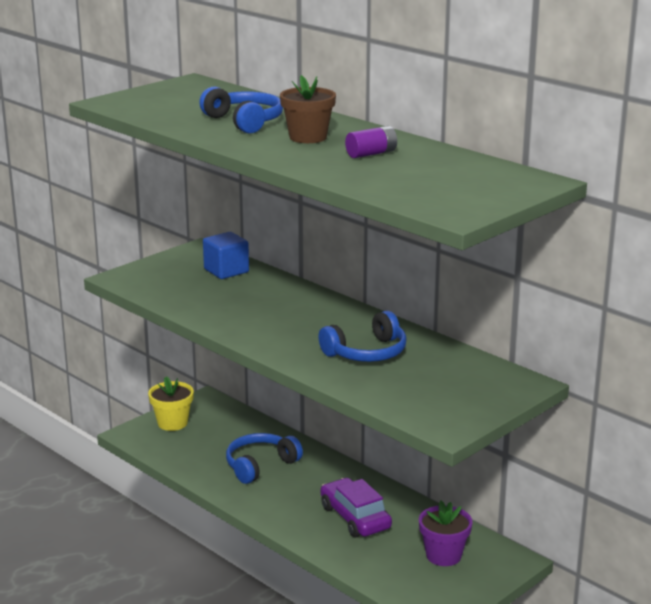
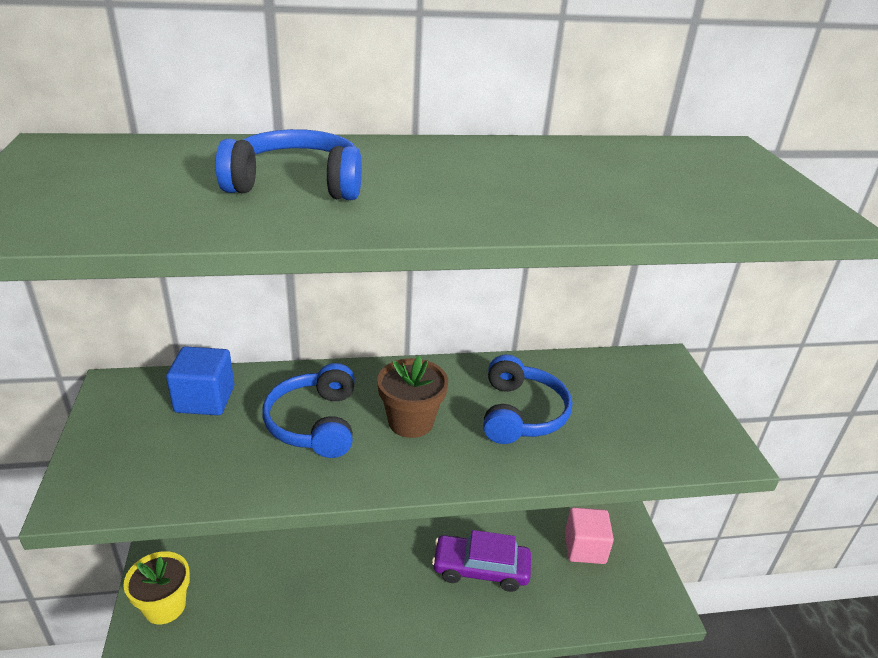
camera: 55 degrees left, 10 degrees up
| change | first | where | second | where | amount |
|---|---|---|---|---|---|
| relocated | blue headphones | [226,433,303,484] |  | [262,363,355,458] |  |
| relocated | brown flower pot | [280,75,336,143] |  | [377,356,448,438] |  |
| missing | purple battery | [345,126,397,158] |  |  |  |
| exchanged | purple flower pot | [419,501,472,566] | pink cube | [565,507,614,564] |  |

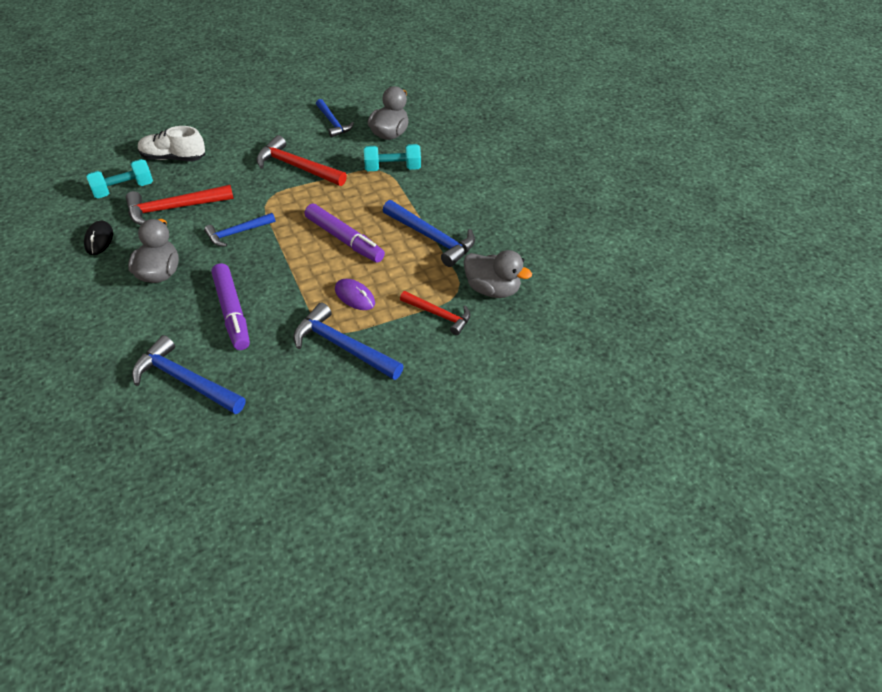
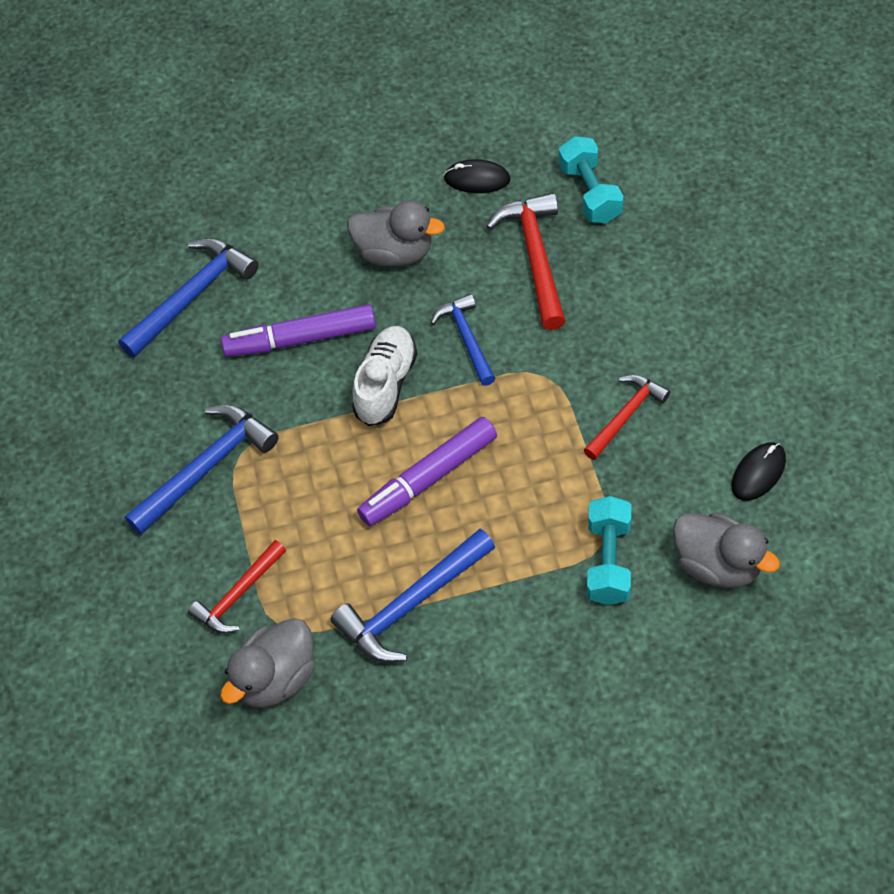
camera: 105 degrees right, 10 degrees up
| change | first | where | second | where | amount |
|---|---|---|---|---|---|
| relocated | white shoe | [138,126,205,161] |  | [352,326,417,426] |  |
| size | red hammer | [256,135,347,186] |  | [583,375,670,460] | x0.65 |
| exchanged | blue hammer | [316,99,354,138] | black mouse | [731,443,786,501] |  |
| missing | purple mouse | [335,279,375,310] |  |  |  |

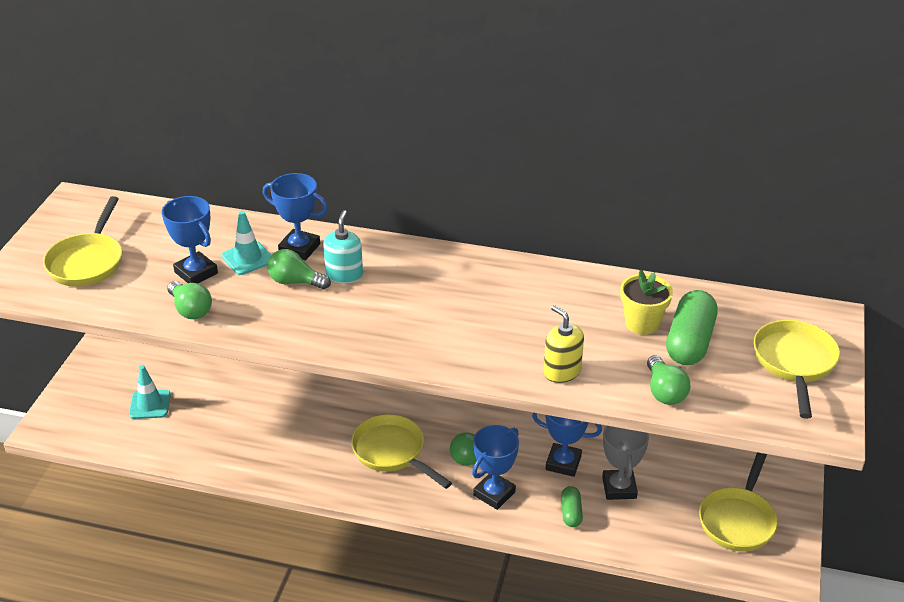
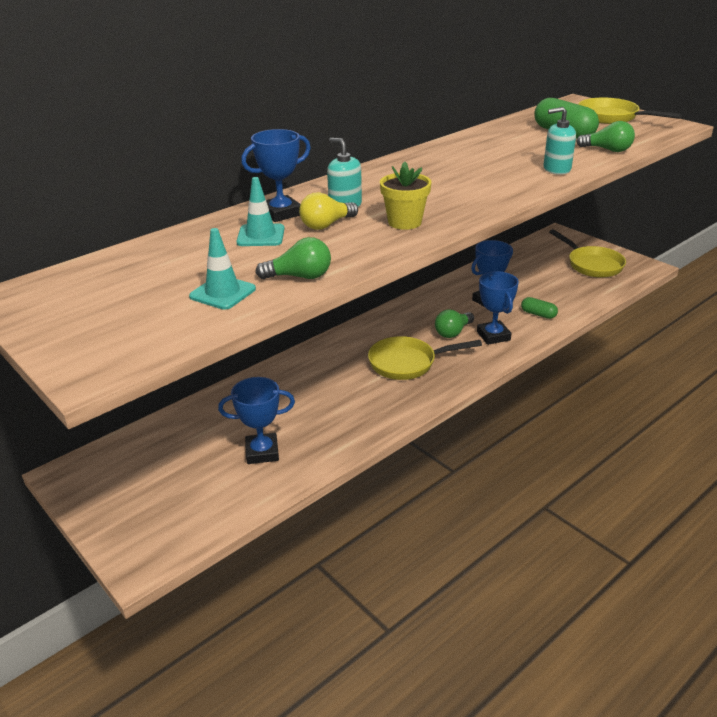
camera: 55 degrees left, 5 degrees down
| change | first | where | second | where | amount |
|---|---|---|---|---|---|
| missing | yellow pan | [43,196,122,287] |  |  |  |
| relocated | turquoise traffic cone | [129,365,171,419] |  | [189,228,256,310] |  |
| relocated | blue trophy | [162,196,218,283] |  | [218,377,295,464] |  |
| colour | green light bulb | [268,249,331,289] | yellow light bulb | [299,192,358,230] |  |
| colour | yellow soap dispenser | [543,305,584,383] | turquoise soap dispenser | [543,107,576,175] |  |
| missing | grey trophy | [602,426,649,500] |  |  |  |
| relocated | yellow flower pot | [620,270,673,335] |  | [380,161,432,230] |  |

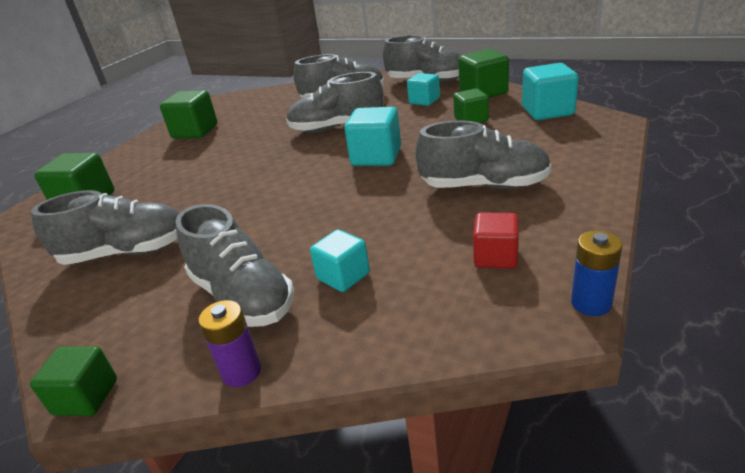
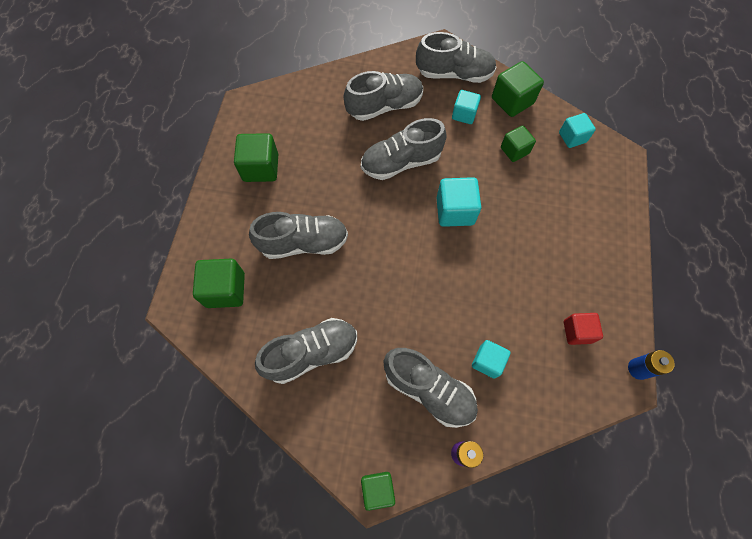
camera: 20 degrees left, 35 degrees up
| change | first | where | second | where | amount |
|---|---|---|---|---|---|
| relocated | grey shoe | [415,121,552,189] |  | [249,212,348,259] |  |
| size | turquoise cube | [522,63,579,120] |  | [559,113,596,148] | x0.66 |

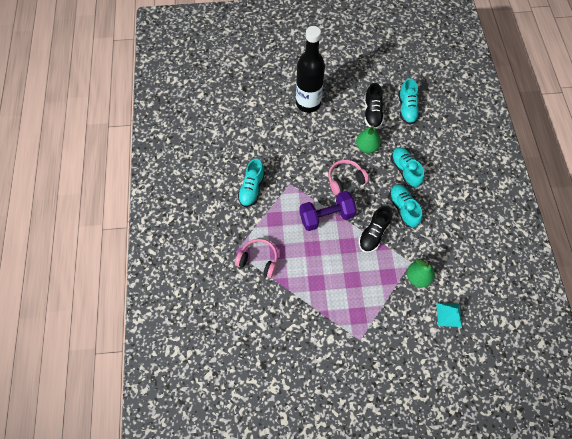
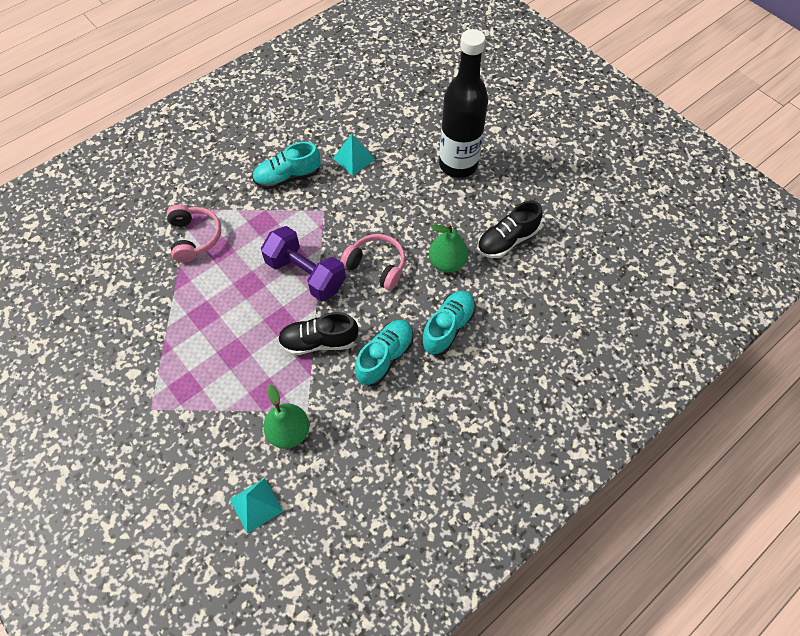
camera: 55 degrees right, 5 degrees down
| change | first | where | second | where | amount |
|---|---|---|---|---|---|
| missing | turquoise shoe | [399,78,420,124] |  |  |  |
| appeared |  |  | turquoise pyramid | [333,134,375,176] |  |

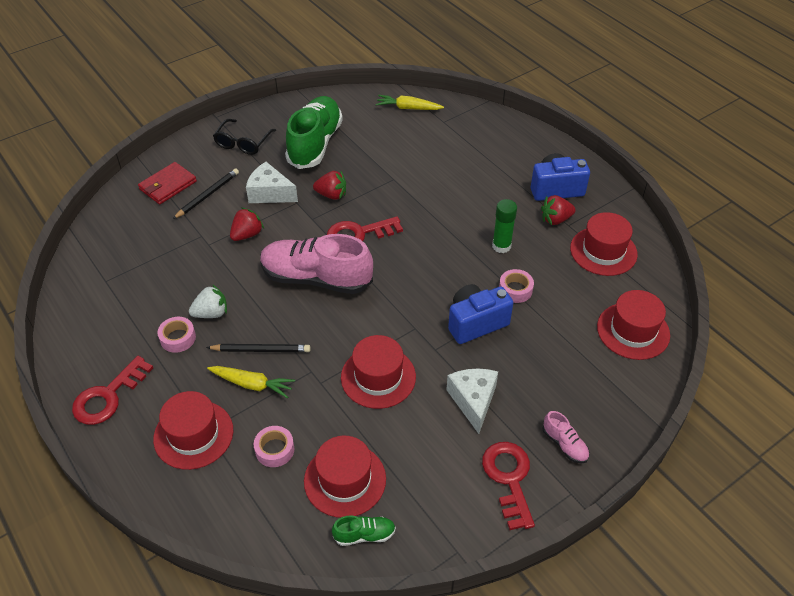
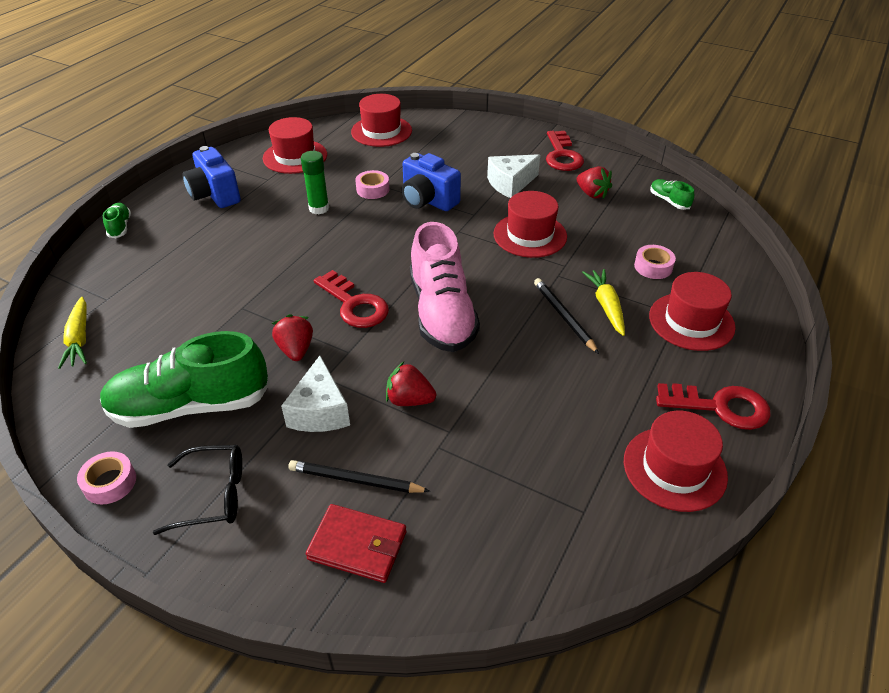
camera: 115 degrees left, 5 degrees down
| change | first | where | second | where | amount |
|---|---|---|---|---|---|
| relocated | pink tape | [157,317,196,353] |  | [77,451,136,505] |  |
| missing | white strawberry | [189,284,227,318] |  |  |  |
| relocated | red hat | [304,435,386,518] |  | [624,411,728,512] |  |
| spun | red key | [482,442,535,530] |  | [546,131,584,171] | 60 degrees counterclockwise |
| relocated | red strawberry | [541,195,576,225] |  | [576,166,612,199] |  |
| missing | pink shoe | [542,411,589,464] |  |  |  |
| appeared |  |  | green shoe | [103,203,131,238] |  |

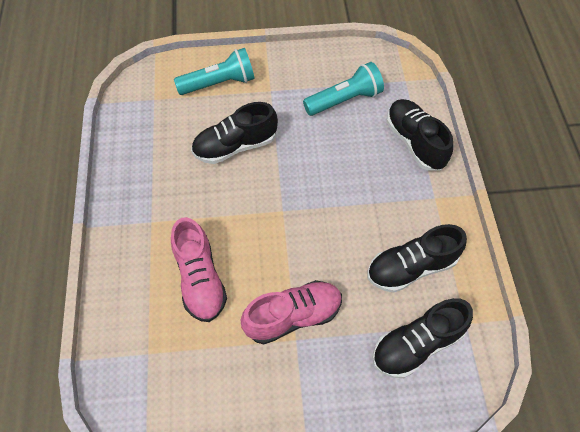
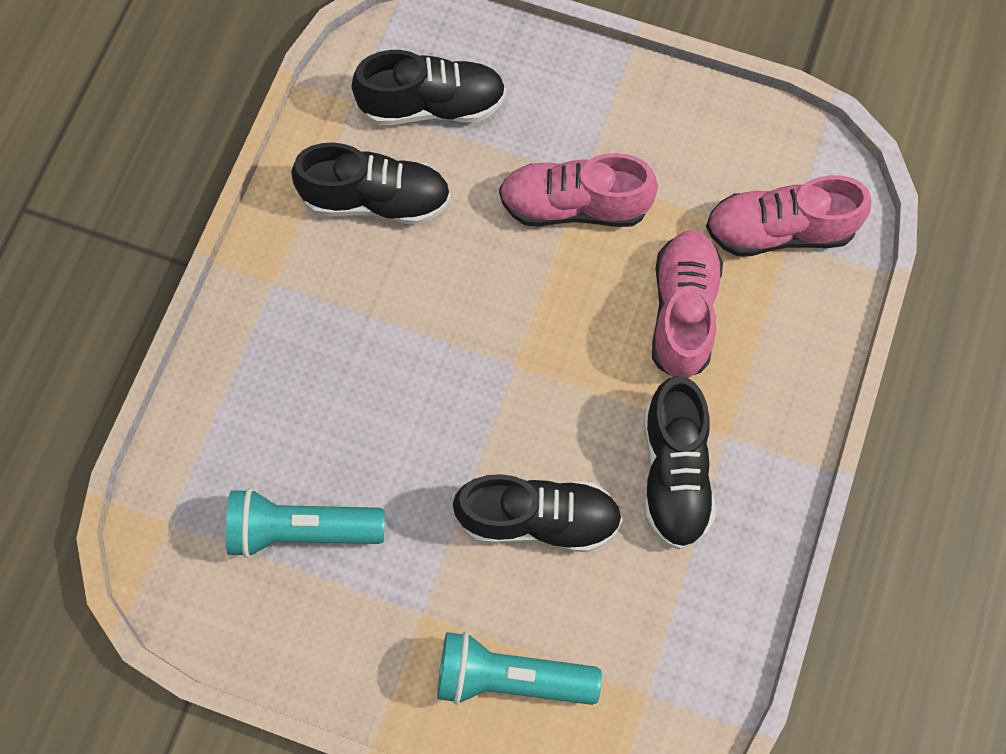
camera: 155 degrees left, 10 degrees up
| change | first | where | second | where | amount |
|---|---|---|---|---|---|
| relocated | black shoe | [387,99,453,171] |  | [644,376,716,550] |  |
| appeared |  |  | pink shoe | [706,175,871,256] |  |

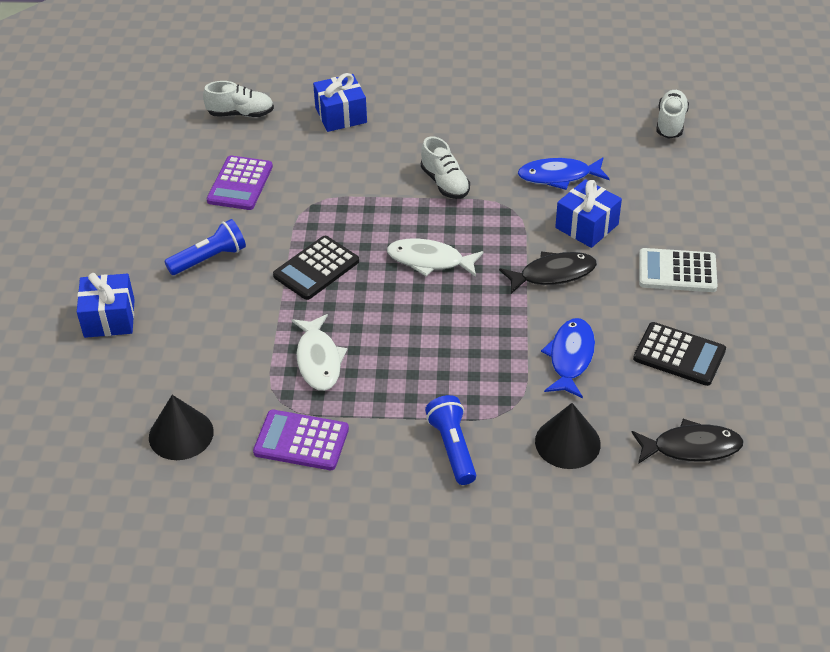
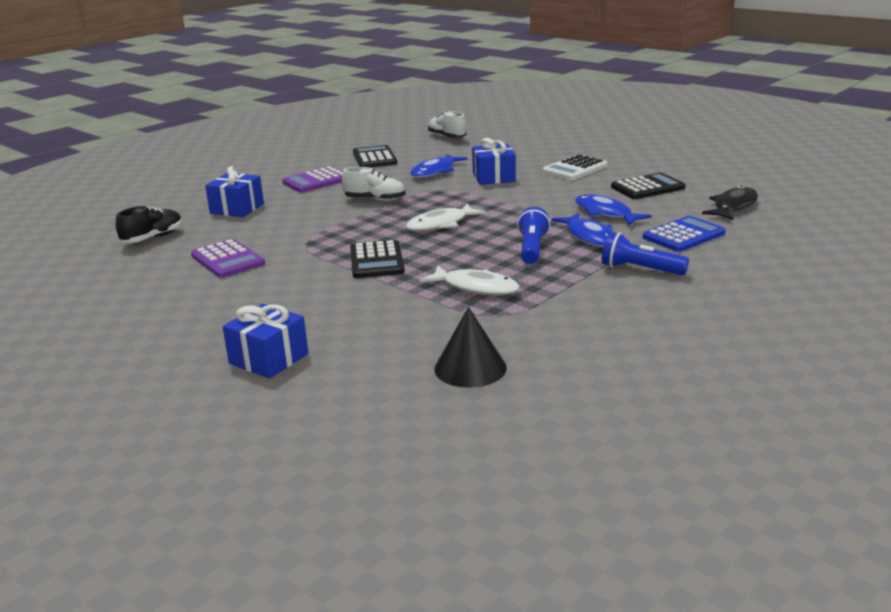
camera: 50 degrees left, 20 degrees down
| change | first | where | second | where | amount |
|---|---|---|---|---|---|
| relocated | blue flashlight | [165,219,246,275] |  | [517,207,550,264] |  |
| colour | white shoe | [203,81,274,117] | black shoe | [116,206,183,243] |  |
| relocated | purple calculator | [253,410,349,470] |  | [282,166,343,193] |  |
| missing | black fish | [499,251,597,294] |  |  |  |
| exchanged | black cone | [535,403,601,469] | blue calculator | [643,216,726,252] |  |
| appeared |  |  | black calculator | [353,145,397,167] |  |
| appeared |  |  | blue fish | [552,213,615,247] |  |

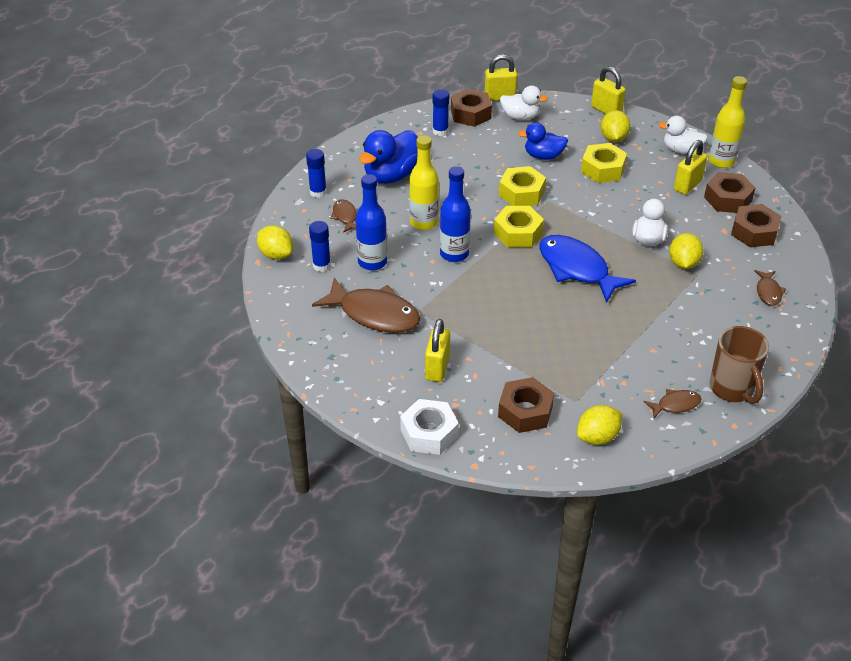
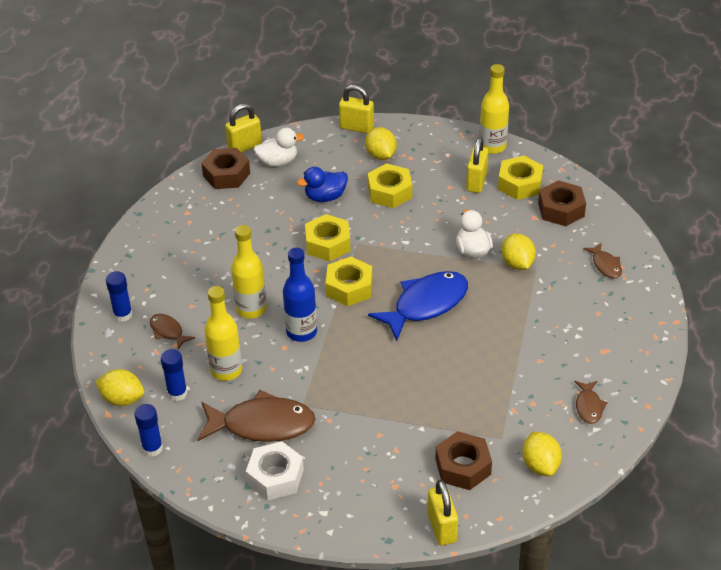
camera: 25 degrees left, 0 degrees up
| change | first | where | second | where | amount |
|---|---|---|---|---|---|
| colour | blue bottle | [356,174,387,270] | yellow bottle | [205,286,242,381] |  |
| missing | blue duck | [359,130,418,184] |  |  |  |
| relocated | white nut | [400,399,459,455] |  | [246,441,304,500] |  |
| relocated | yellow padlock | [425,319,450,382] |  | [428,480,458,546] |  |
| relocated | blue glue stick | [433,89,449,136] |  | [134,404,163,457] |  |
| spun | blue fish | [539,235,636,303] |  | [368,271,468,341] | 120 degrees clockwise |
| spun | yellow lemon | [577,405,622,445] |  | [522,432,562,476] | 45 degrees counterclockwise |
| spun | brown fish | [644,389,701,418] |  | [574,381,608,424] | 135 degrees clockwise |
| missing | white duck | [658,116,708,154] |  |  |  |
| colour | brown nut | [704,172,756,213] | yellow nut | [498,156,543,200] |  |
| missing | brown mug | [710,326,769,404] |  |  |  |

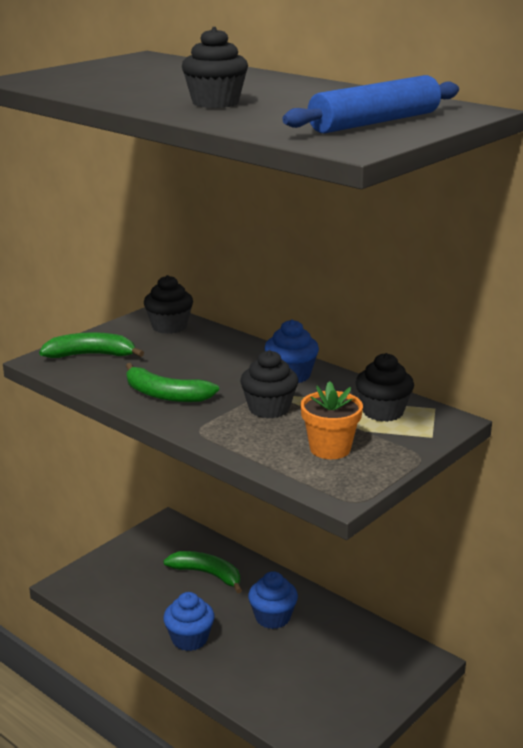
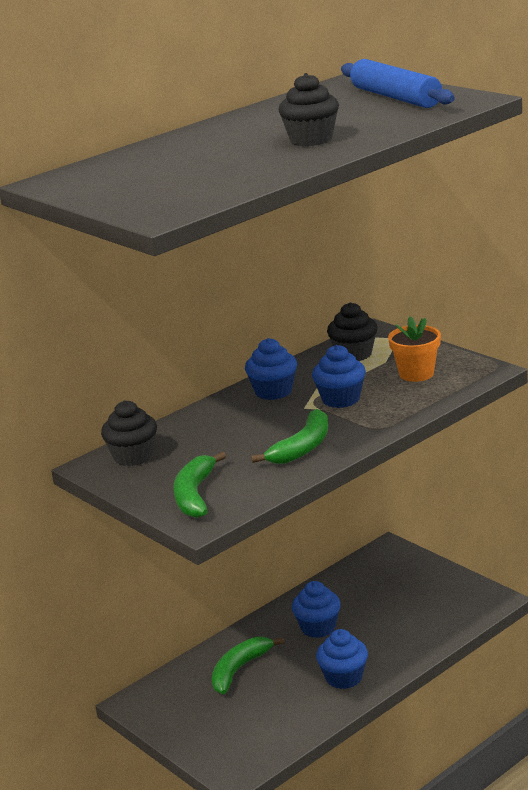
camera: 80 degrees left, 0 degrees up
| change | first | where | second | where | amount |
|---|---|---|---|---|---|
| colour | black cupcake | [240,350,298,419] | blue cupcake | [312,345,366,408] |  |

